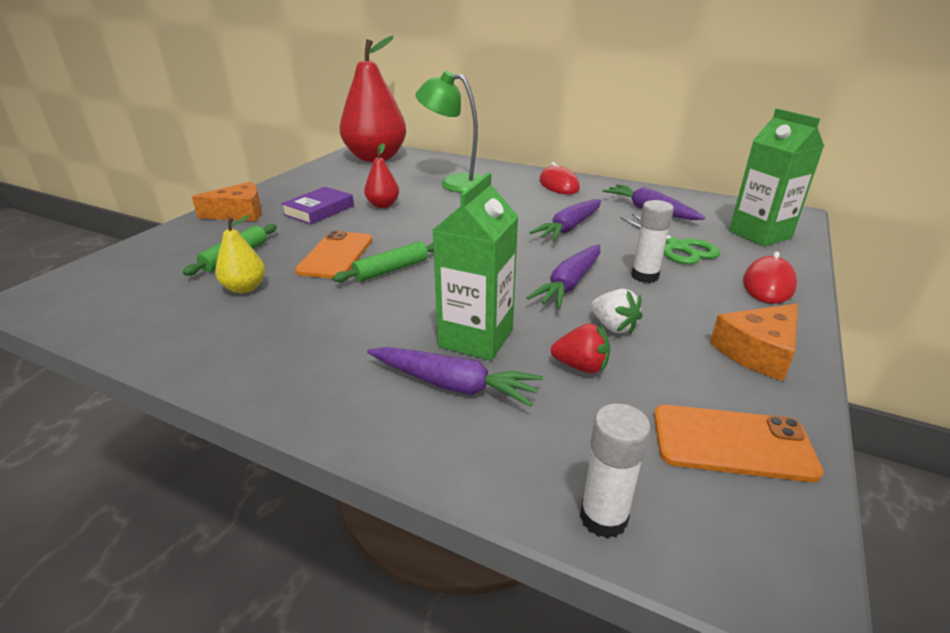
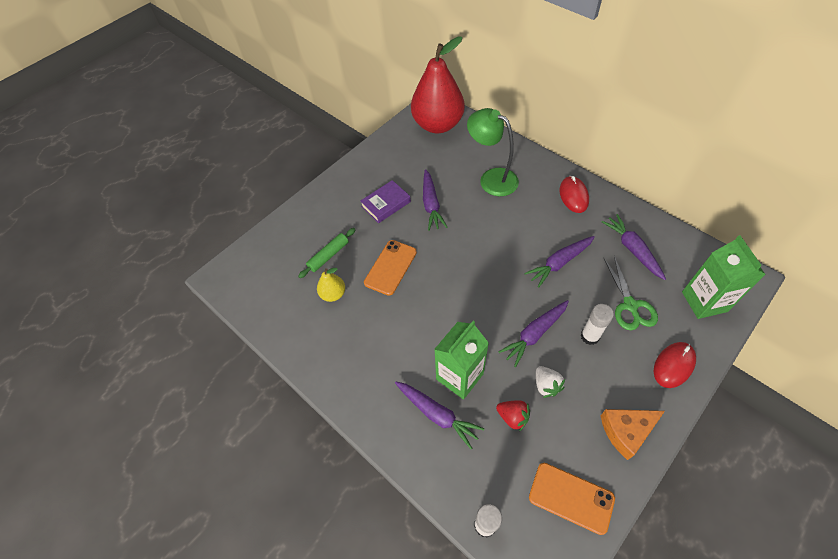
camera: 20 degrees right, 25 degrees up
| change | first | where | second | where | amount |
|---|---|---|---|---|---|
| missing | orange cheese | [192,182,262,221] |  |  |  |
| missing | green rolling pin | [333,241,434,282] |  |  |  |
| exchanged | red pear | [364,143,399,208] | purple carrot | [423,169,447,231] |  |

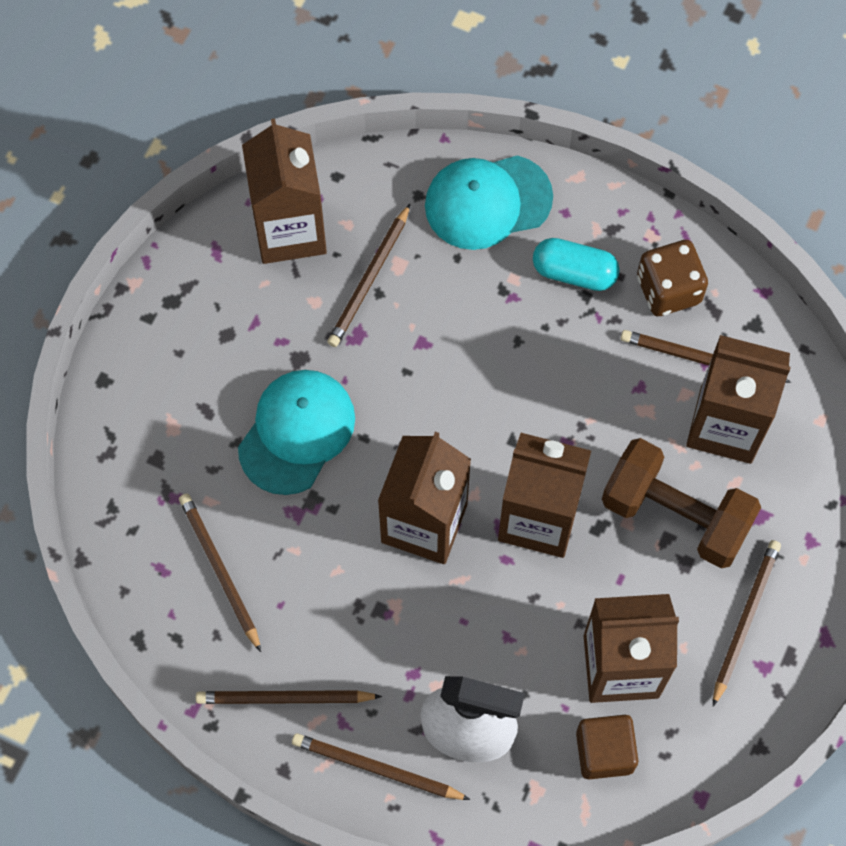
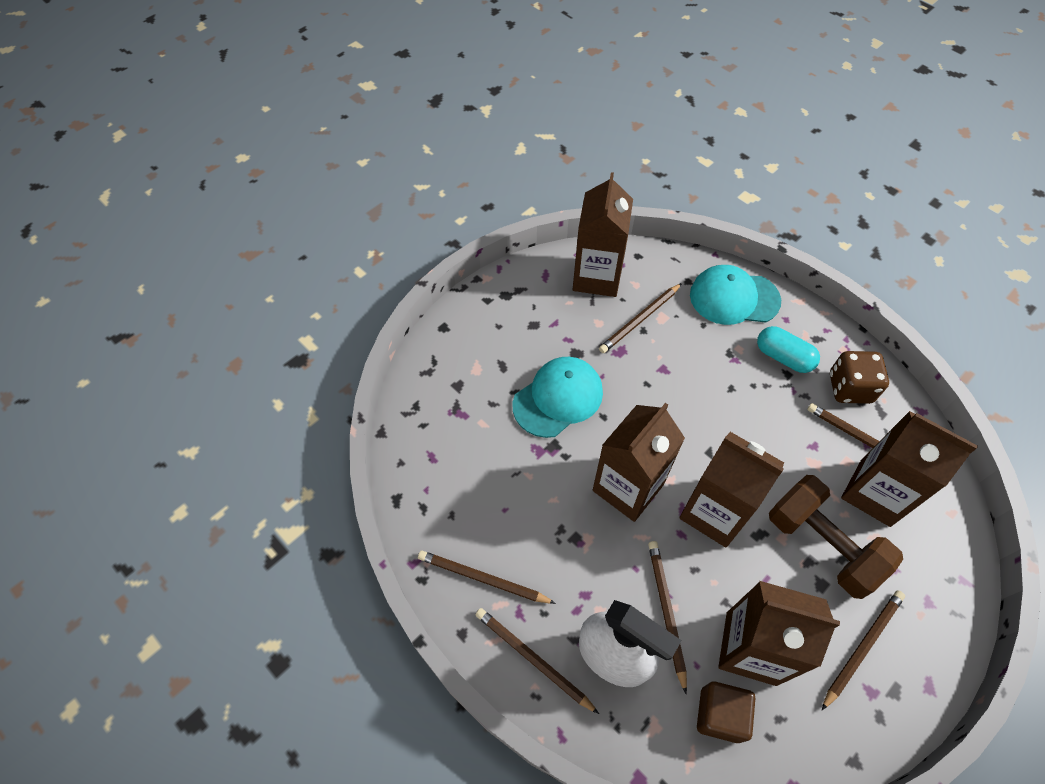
camera: 20 degrees right, 10 degrees down
| change | first | where | second | where | amount |
|---|---|---|---|---|---|
| relocated | brown pencil | [179,493,261,652] |  | [648,541,687,694] |  |

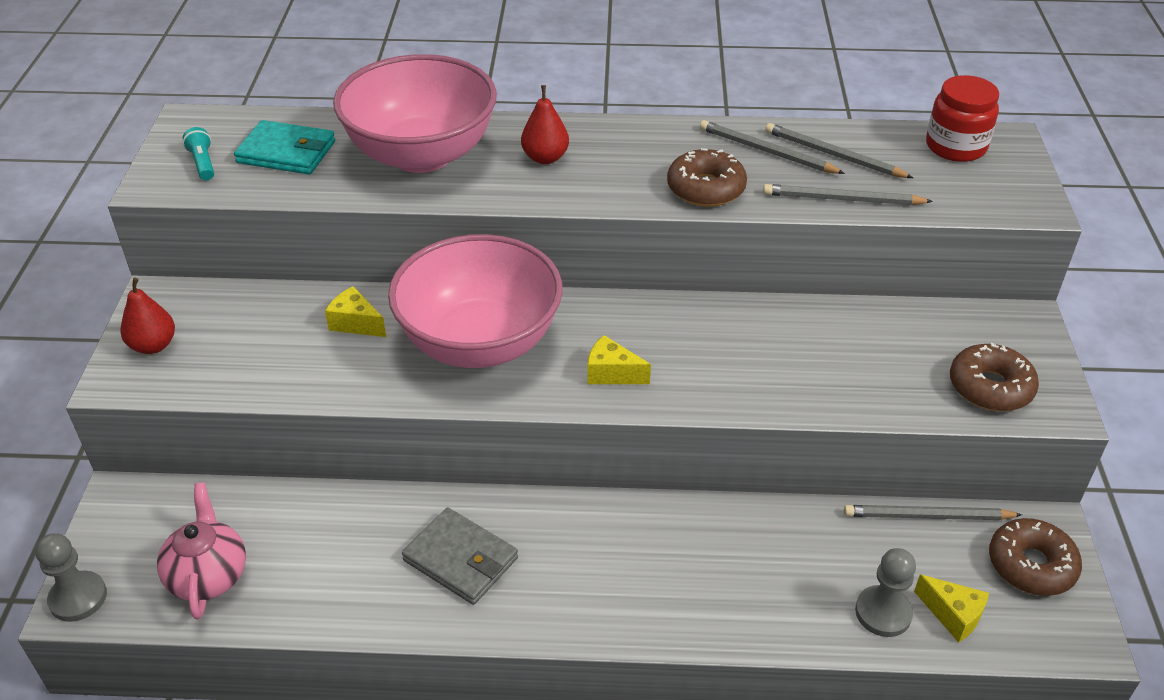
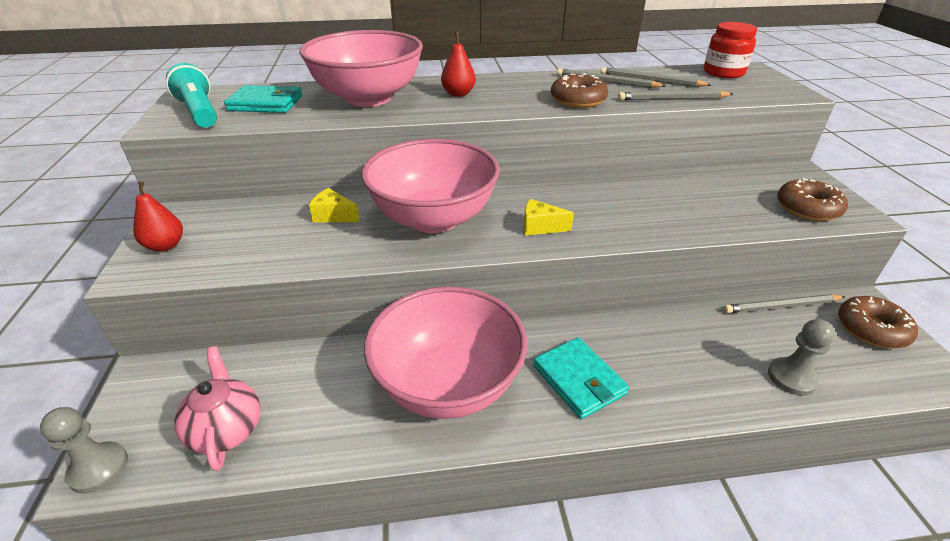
camera: 10 degrees left, 5 degrees down
| change | first | where | second | where | amount |
|---|---|---|---|---|---|
| size | turquoise flashlight | [183,127,214,180] |  | [166,63,217,128] | x1.88 |
| exchanged | grey wallet | [402,508,518,605] | pink bowl | [364,286,527,419] |  |
| missing | yellow cheese | [914,574,989,643] |  |  |  |
| appeared |  |  | turquoise wallet | [533,337,629,419] |  |

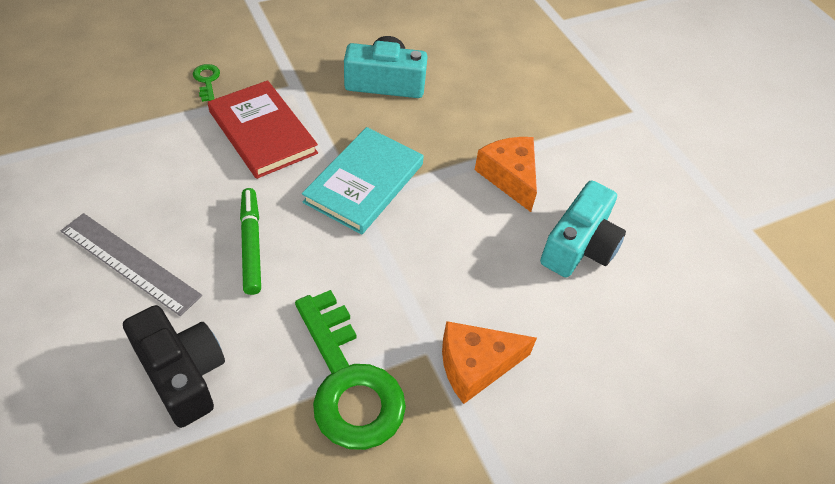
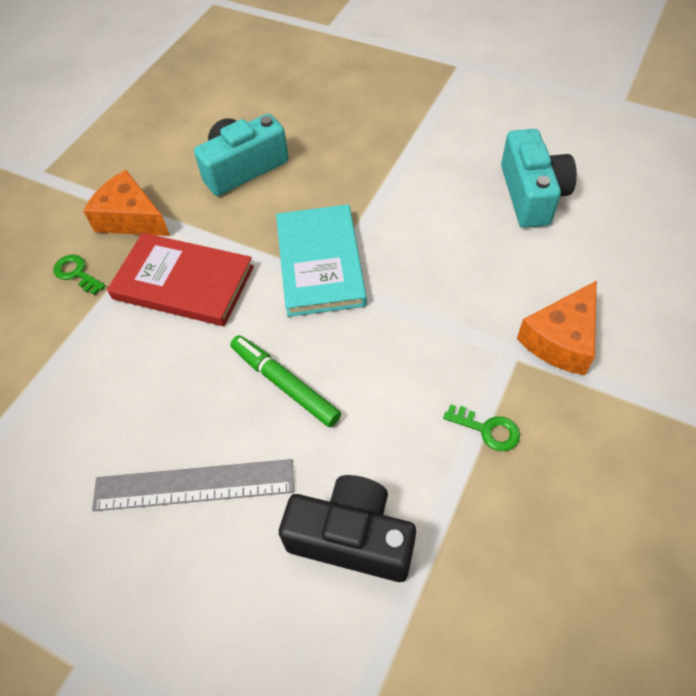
camera: 30 degrees left, 5 degrees up
| change | first | where | second | where | amount |
|---|---|---|---|---|---|
| size | green key | [295,290,406,450] |  | [443,404,520,451] | x0.40 |
| relocated | orange cheese | [475,137,537,212] |  | [83,170,170,236] |  |

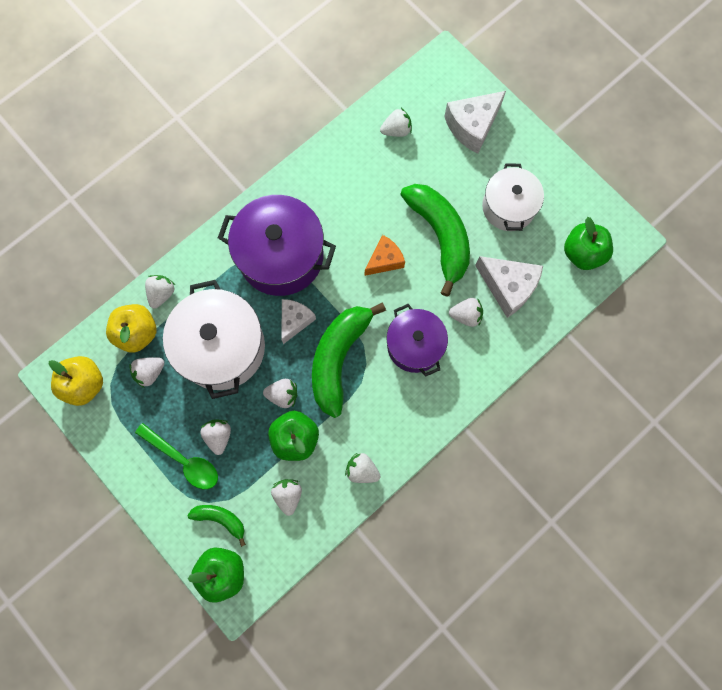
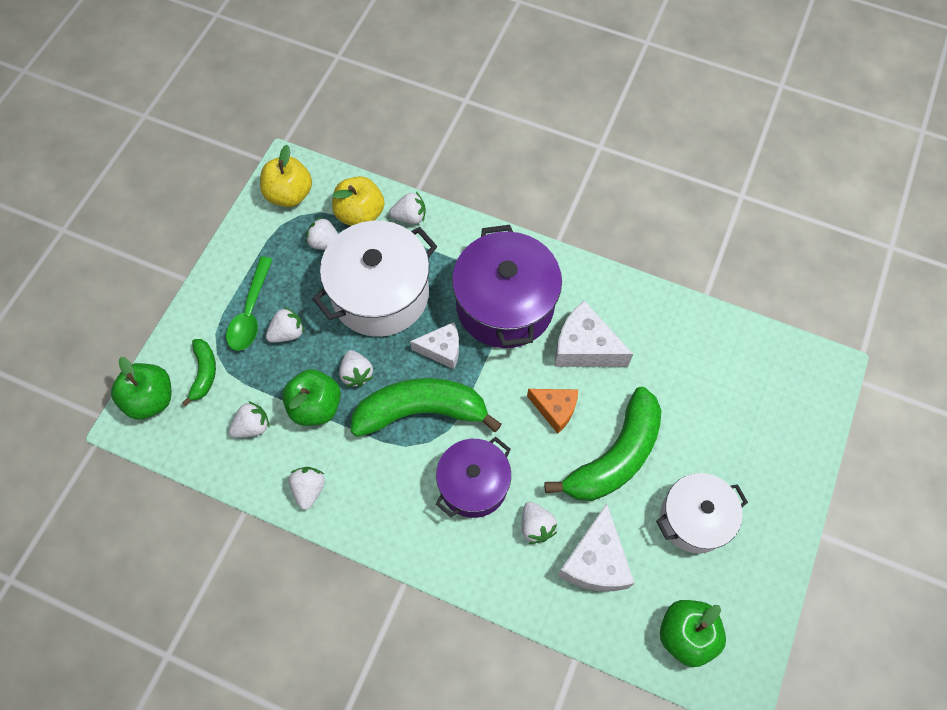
camera: 65 degrees right, 10 degrees down
| change | first | where | second | where | amount |
|---|---|---|---|---|---|
| missing | white strawberry | [380,108,412,137] |  |  |  |
| relocated | white cheese | [444,91,506,154] |  | [555,300,633,367] |  |

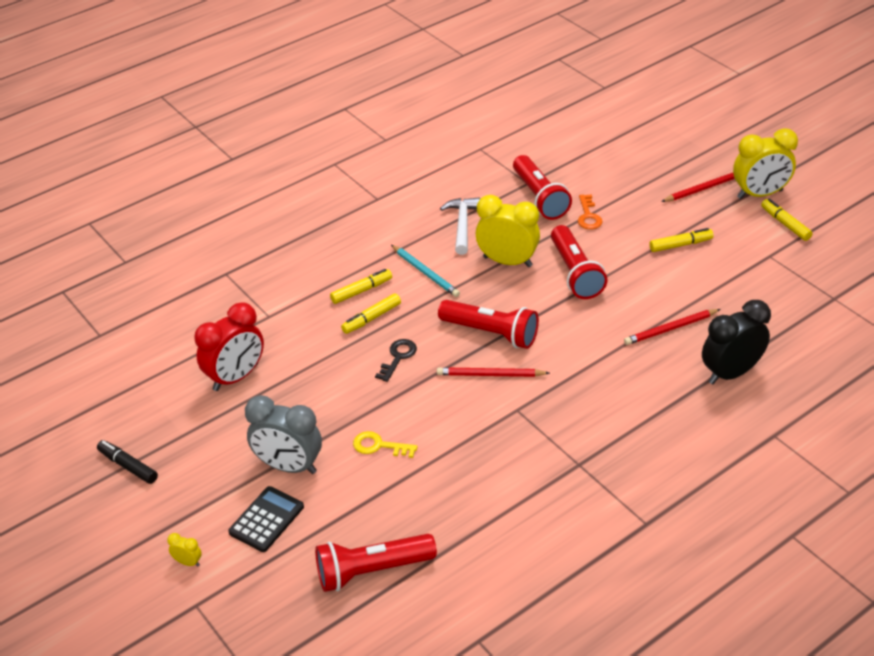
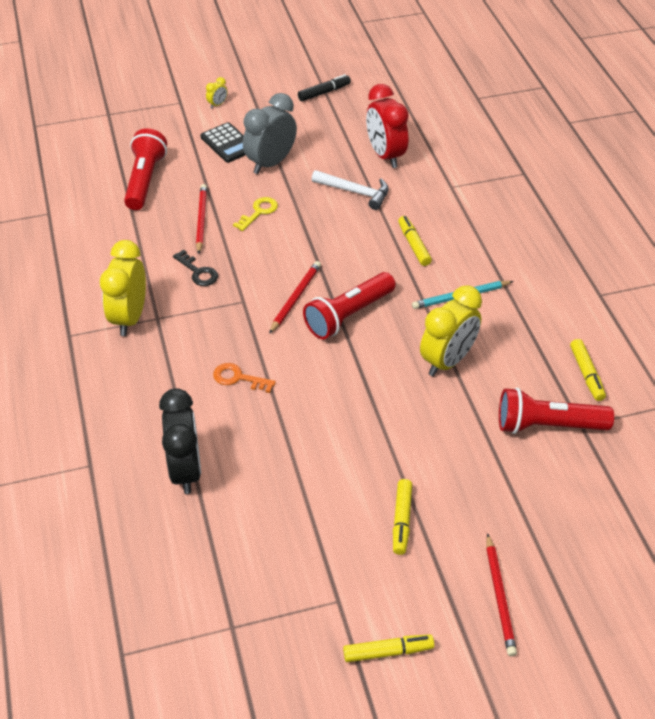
camera: 110 degrees right, 5 degrees up
| change | first | where | second | where | amount |
|---|---|---|---|---|---|
| relocated | yellow marker | [330,269,392,304] |  | [570,339,606,401] |  |
| relocated | black key | [375,339,417,382] |  | [173,250,218,286] |  |
| relocated | white hammer | [440,198,480,255] |  | [311,170,389,210] |  |
| missing | red flashlight | [551,225,607,299] |  |  |  |
| relocated | orange key | [578,194,603,229] |  | [213,363,276,393] |  |
| relocated | red pencil | [624,309,720,345] |  | [196,184,207,254] |  |
| relocated | yellow clock | [733,128,798,199] |  | [100,240,146,336] |  |

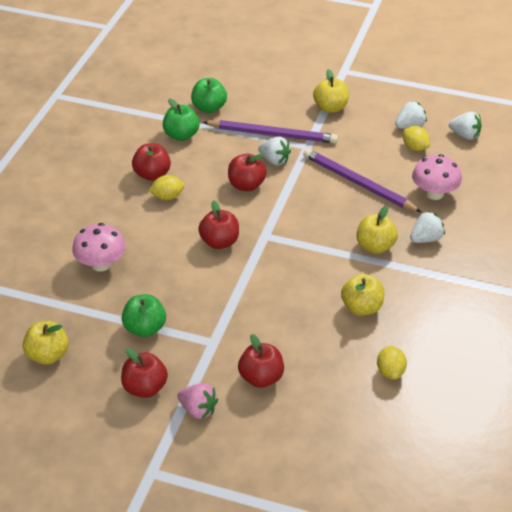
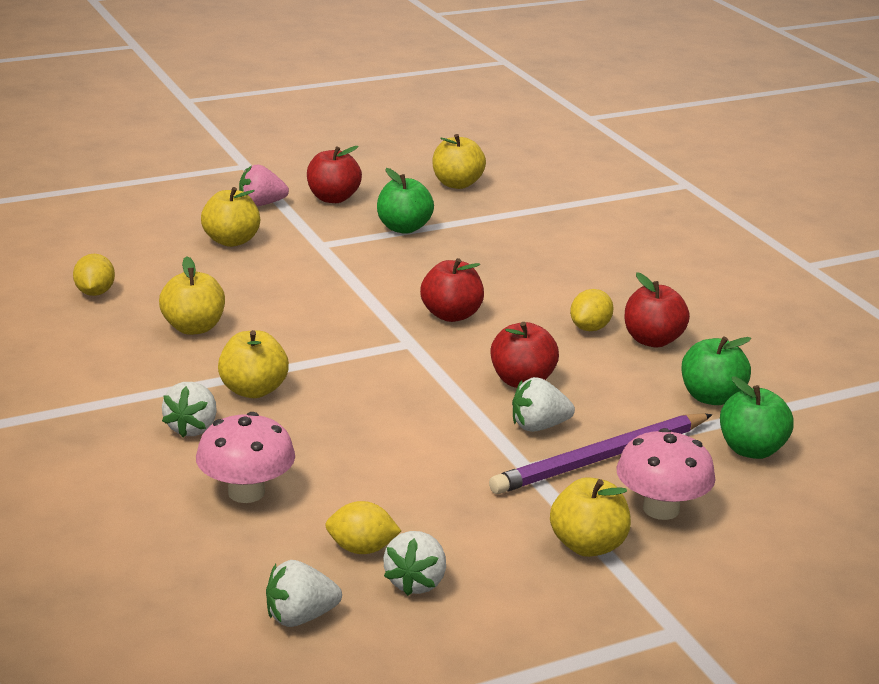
camera: 135 degrees right, 15 degrees down
| change | first | where | second | where | amount |
|---|---|---|---|---|---|
| relocated | pink mushroom | [72,223,126,271] |  | [616,428,716,520] |  |
| colour | red apple | [238,334,284,388] | yellow apple | [201,187,260,247] |  |
| missing | purple pencil | [303,148,421,212] |  |  |  |
| spun | yellow lemon | [377,346,407,380] |  | [73,254,115,296] | 45 degrees clockwise |

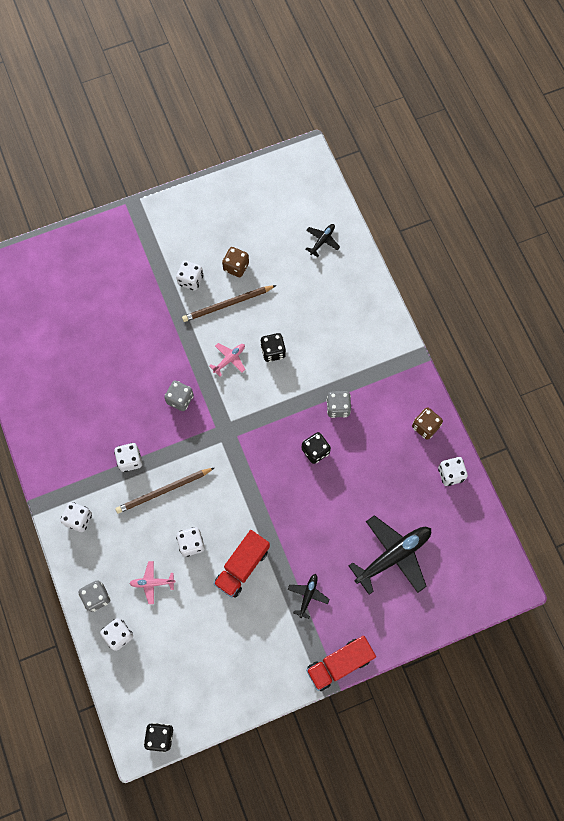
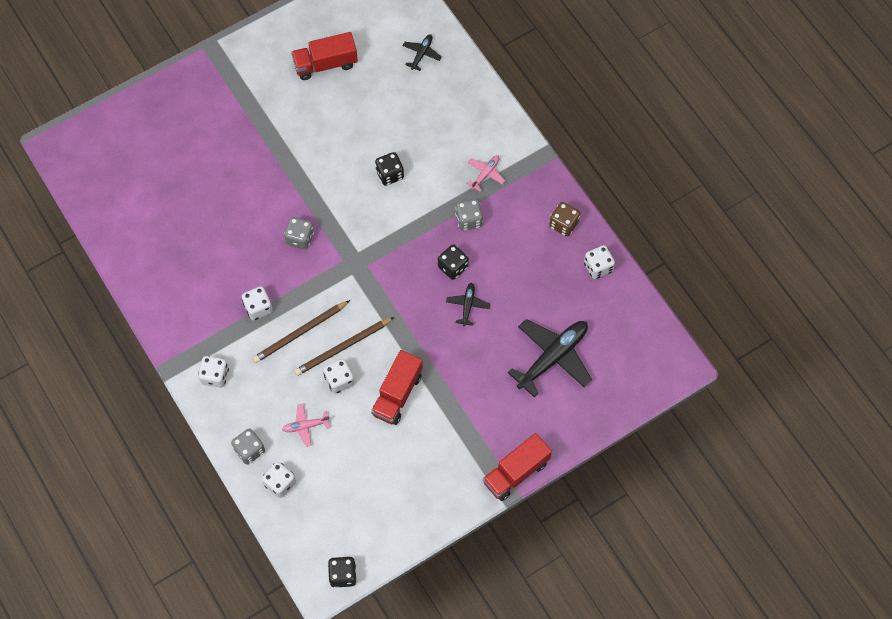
camera: 10 degrees left, 5 degrees down
| change | first | where | second | where | amount |
|---|---|---|---|---|---|
| missing | white dice | [176,261,203,291] |  |  |  |
| relocated | brown pencil | [182,285,277,322] |  | [294,317,394,376] |  |
| relocated | pink plane | [210,343,246,376] |  | [467,155,505,192] |  |
| missing | brown dice | [222,247,249,277] |  |  |  |
| relocated | black plane | [288,574,330,619] |  | [446,283,490,326] |  |
| appeared |  |  | red truck | [291,32,358,80] |  |

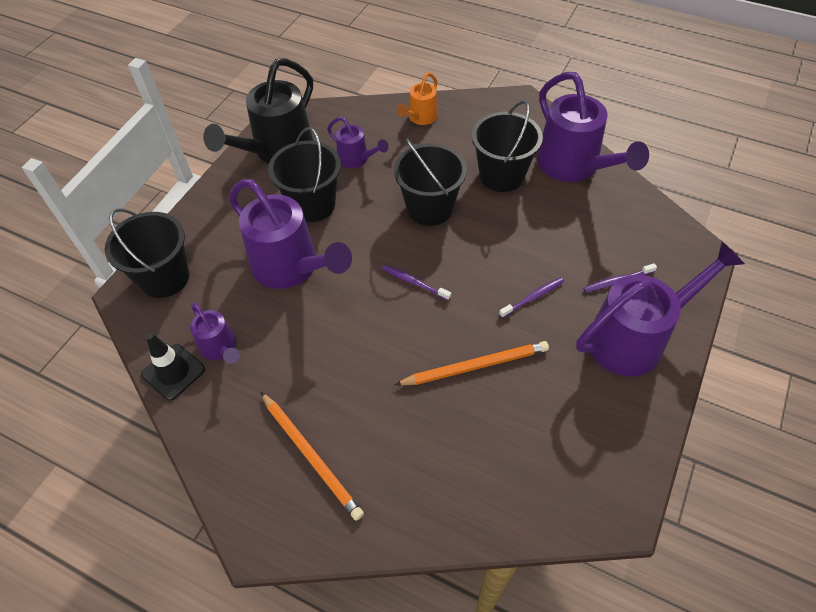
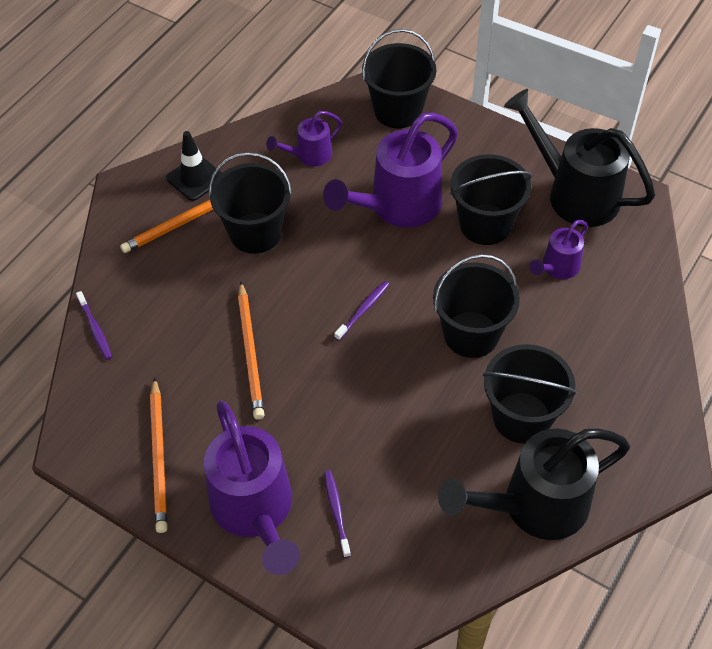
camera: 95 degrees right, 0 degrees up
| change | first | where | second | where | amount |
|---|---|---|---|---|---|
| relocated | black traffic cone | [141,333,205,401] |  | [166,131,222,201] |  |
| missing | orange watering can | [397,72,438,125] |  |  |  |
| relocated | purple toothbrush | [499,277,564,318] |  | [76,291,112,360] |  |
| colour | purple watering can | [537,72,649,182] | black watering can | [438,428,630,540] |  |
| appeared |  |  | orange pencil | [150,377,168,533] |  |
| appeared |  |  | black bucket | [209,152,292,254] |  |

